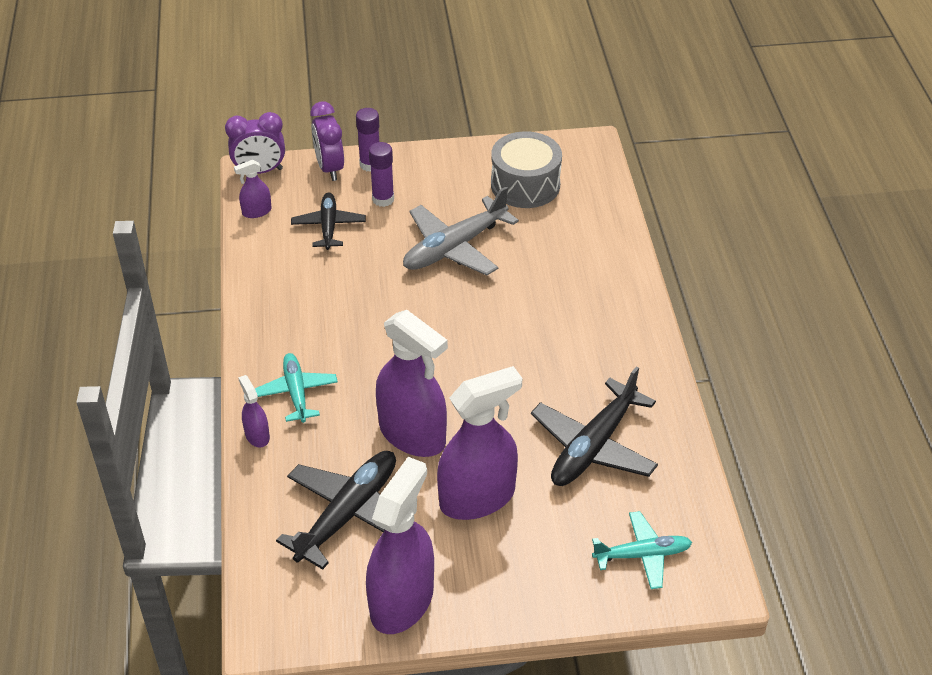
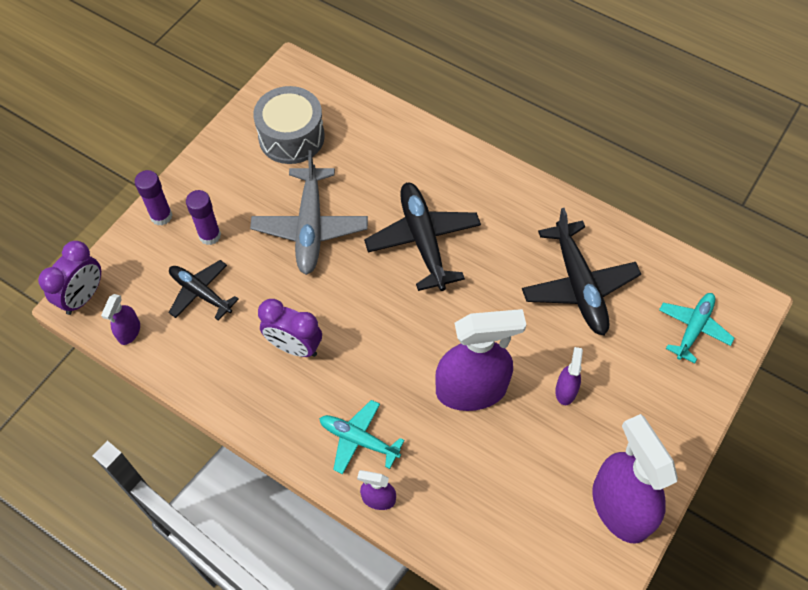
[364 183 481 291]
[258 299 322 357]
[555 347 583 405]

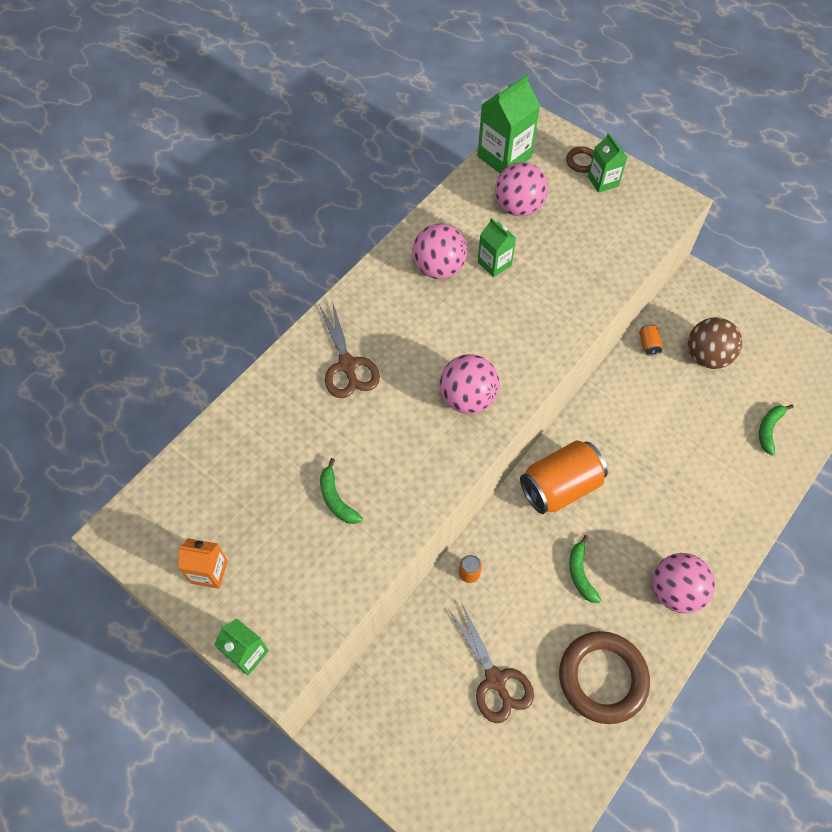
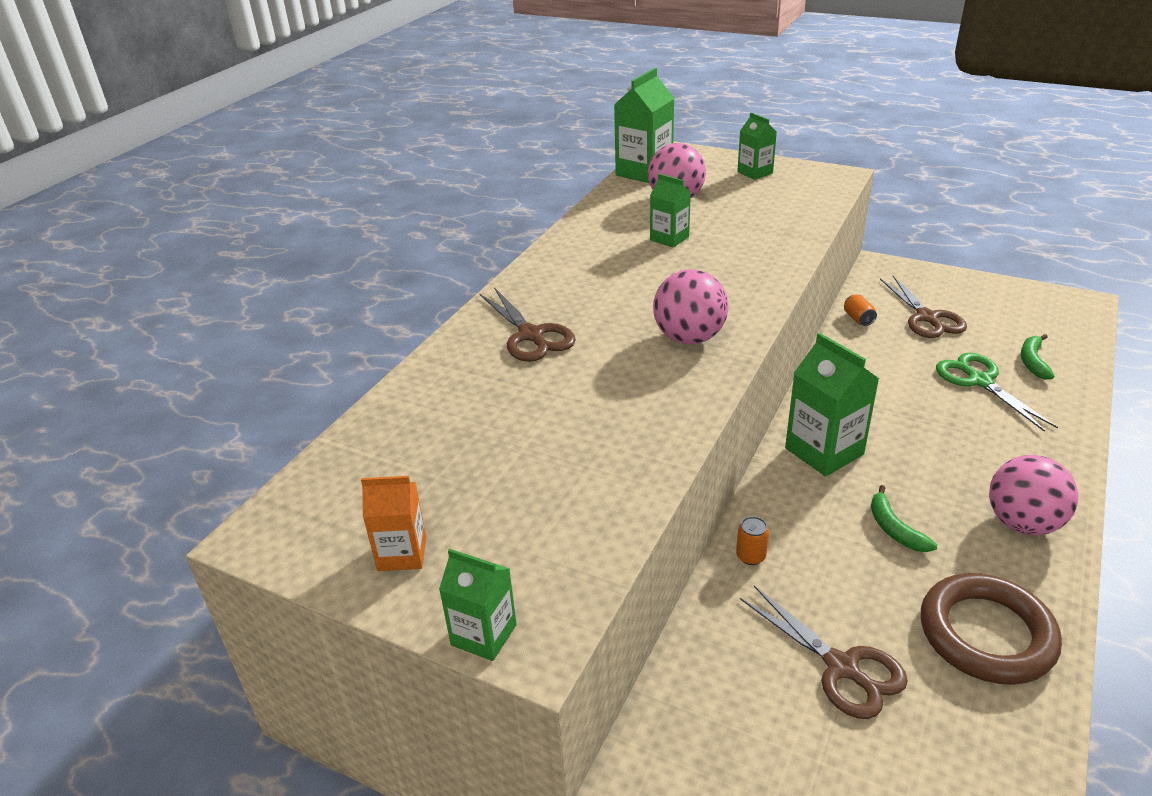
[320 458 362 524] (first image)
[412 223 467 279] (first image)
[785 333 879 476]
[566 147 594 173] (first image)
[880 275 967 338]
[936 353 1058 432]

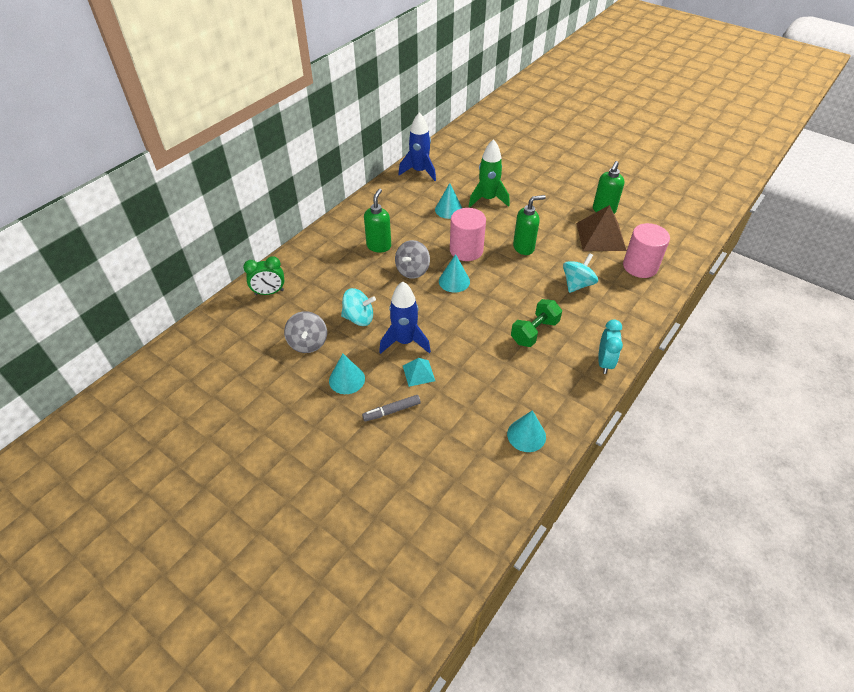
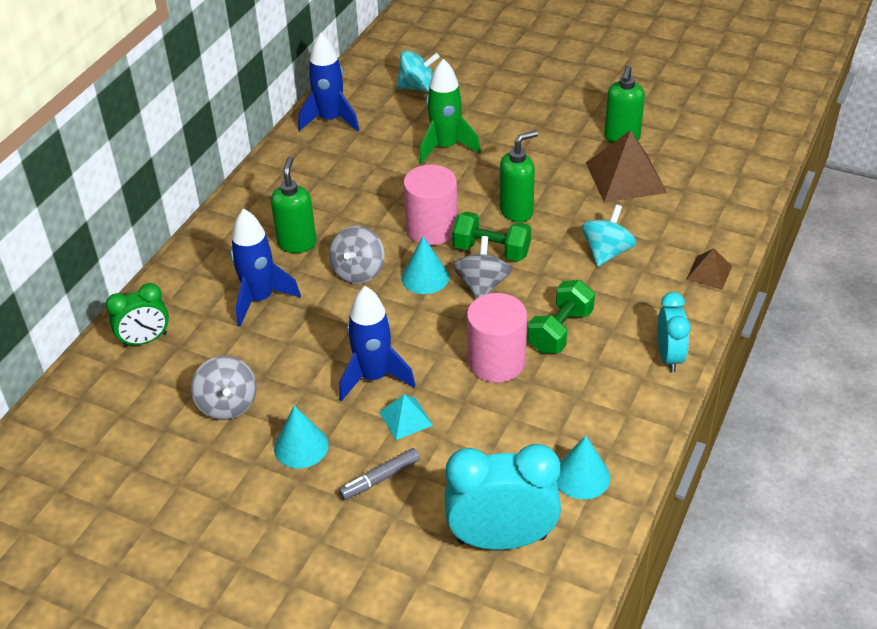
[397 50 440 92]
[435 183 462 219] (first image)
[467 293 527 383]
[230 208 301 326]
[444 444 561 550]
[452 212 531 261]
[453 236 512 299]
[686 248 732 290]

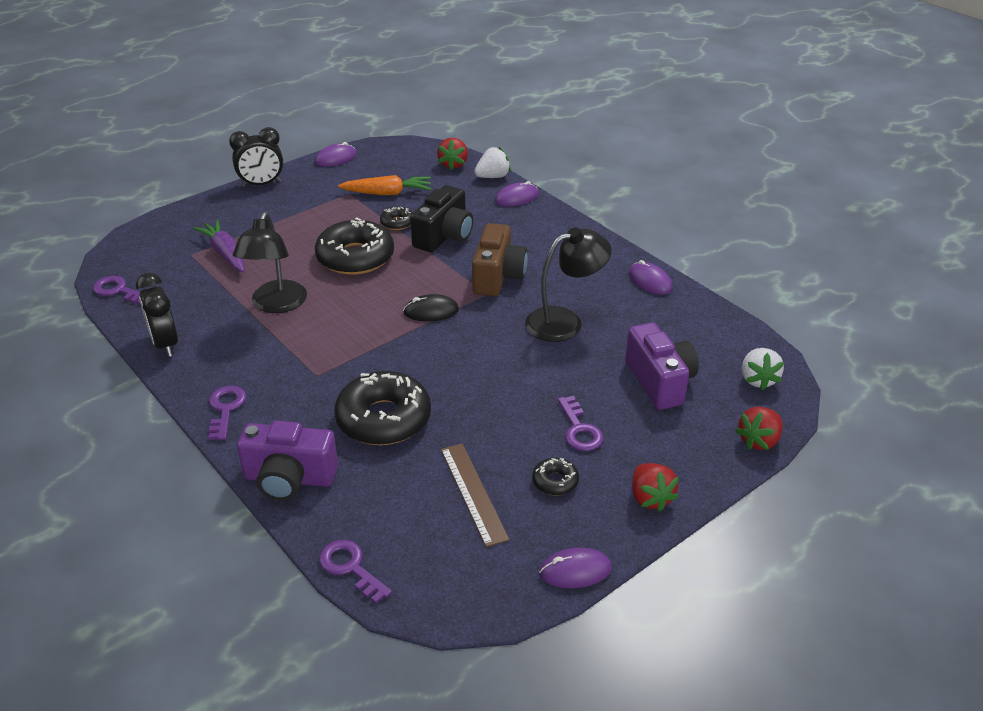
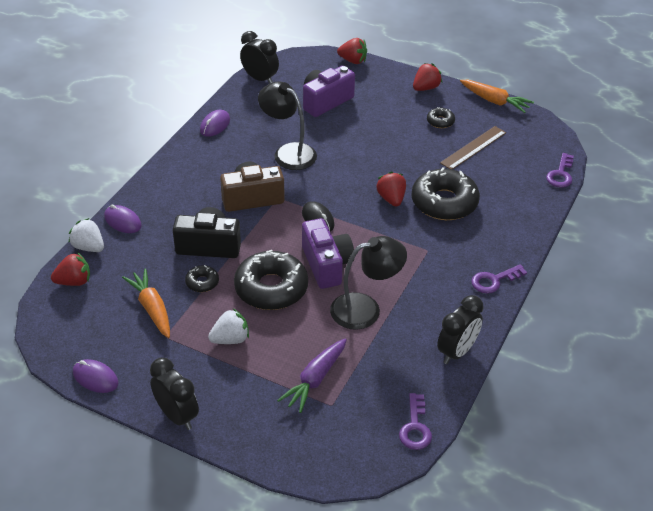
[302 218 354 289]
[460 80 534 113]
[558 396 604 451] (first image)
[208 308 249 344]
[240 31 279 83]
[376 172 406 207]

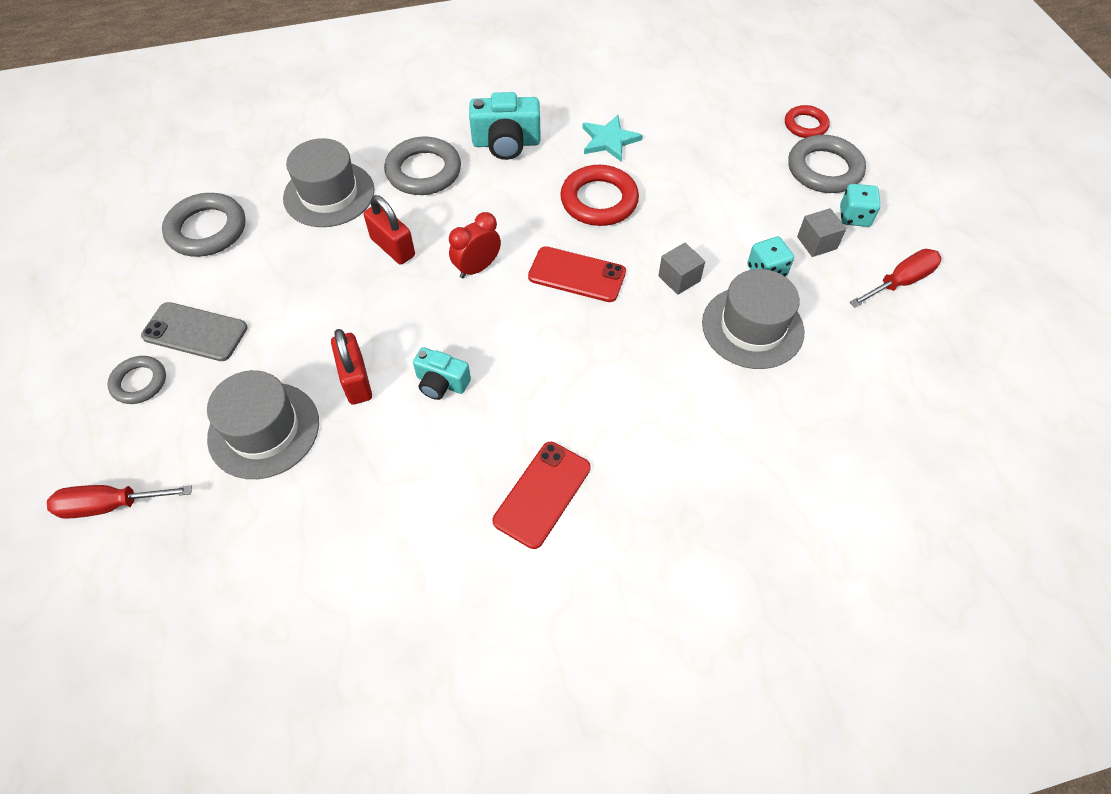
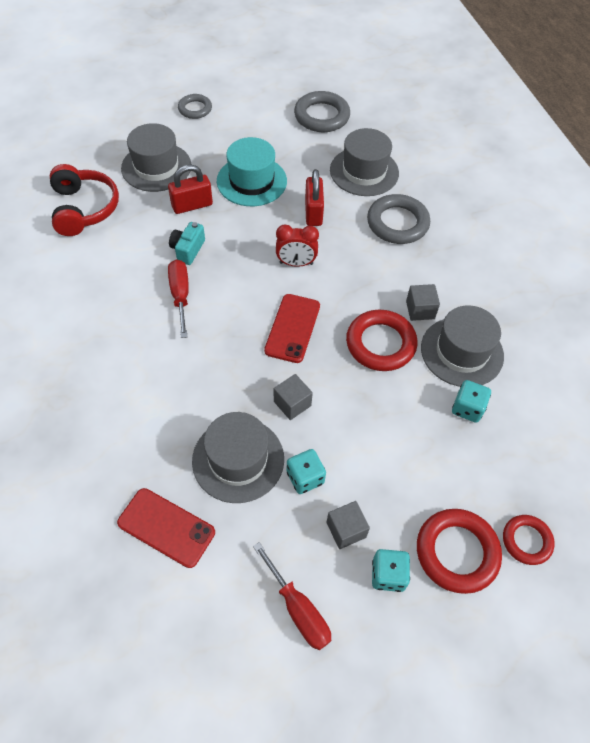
[168 259 189 338]
[141 302 247 361] (first image)
[305 169 324 226]
[276 224 319 267]
[469 92 541 160] (first image)
[117 488 215 568]
[421 305 504 387]
[417 509 502 594]
[50 164 119 236]
[217 137 287 206]
[406 284 440 321]
[452 380 491 423]

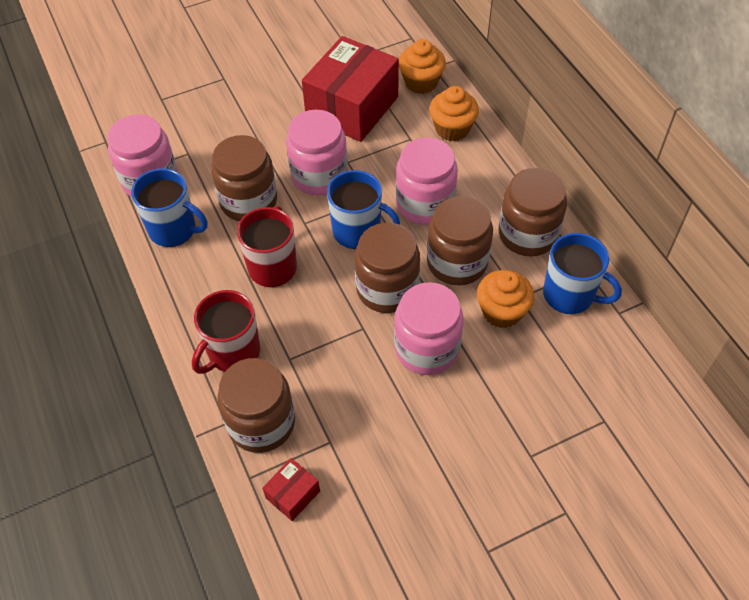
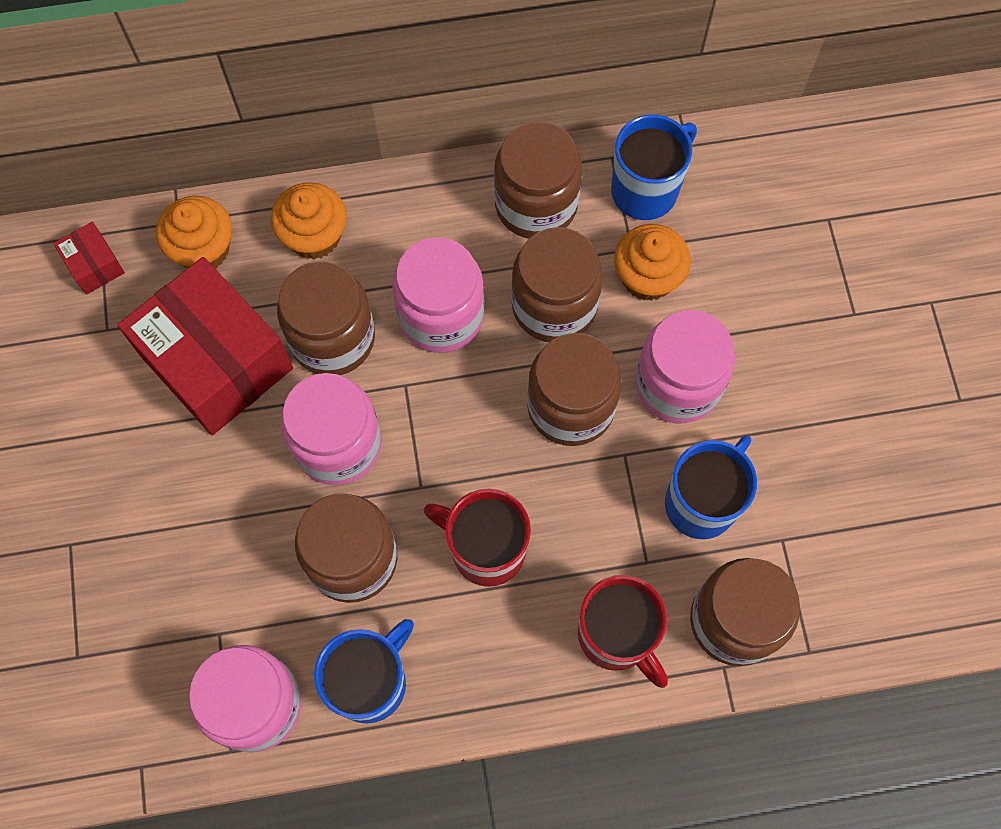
[53 222 125 295]
[665 435 757 539]
[277 261 375 375]

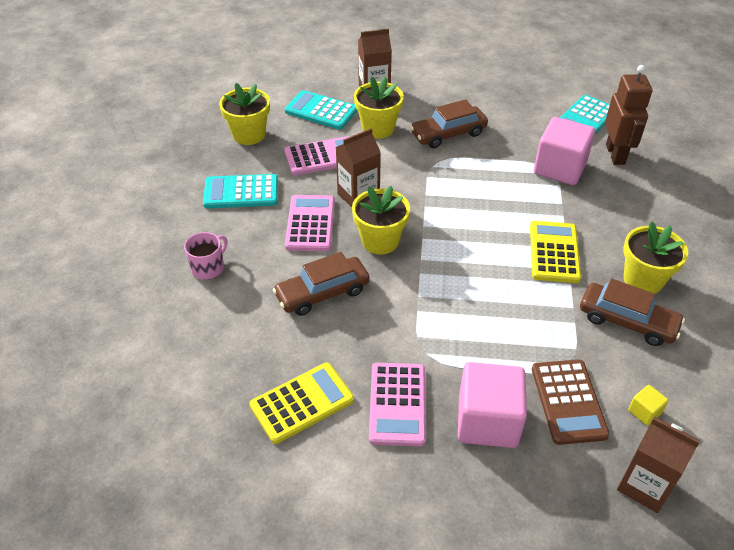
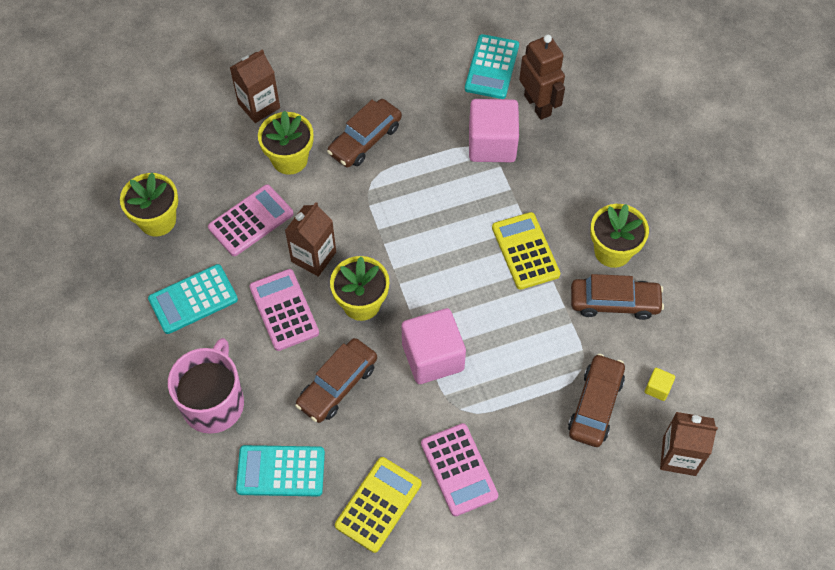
[168 338 244 434]
[236 445 325 496]
[401 308 466 384]
[568 354 625 447]

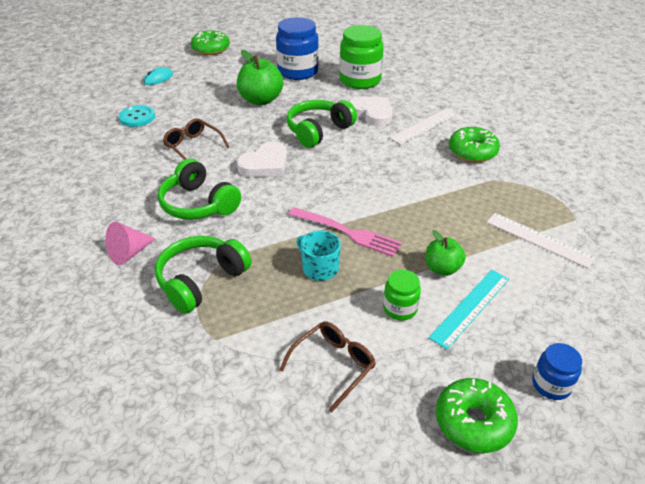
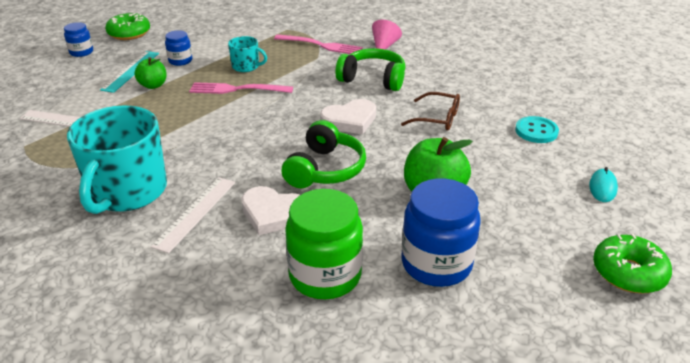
[274 34 363 54]
[320 99 376 135]
[279 321 376 413] (first image)
[165 30 192 66]
[67 106 167 214]

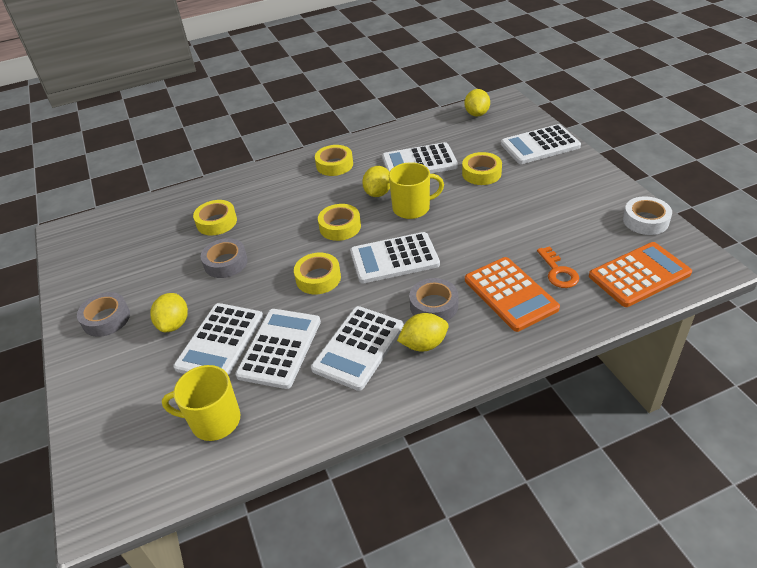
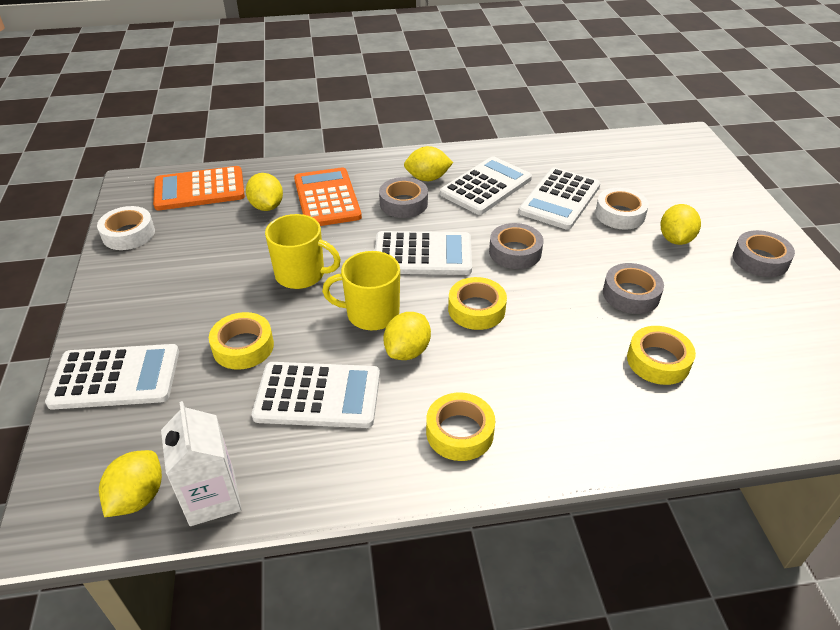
[265 214 341 289]
[595 188 649 230]
[489 223 543 269]
[246 173 283 211]
[161 401 242 526]

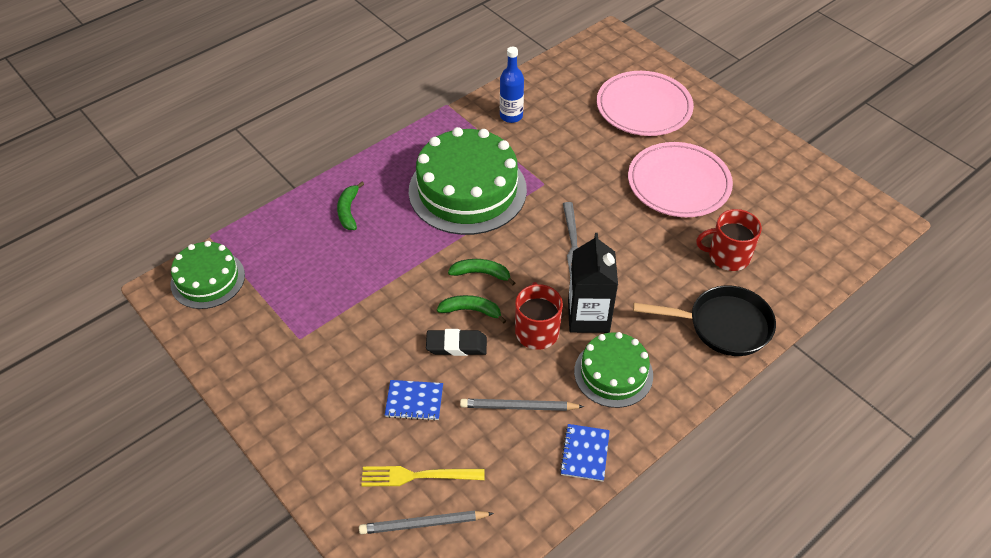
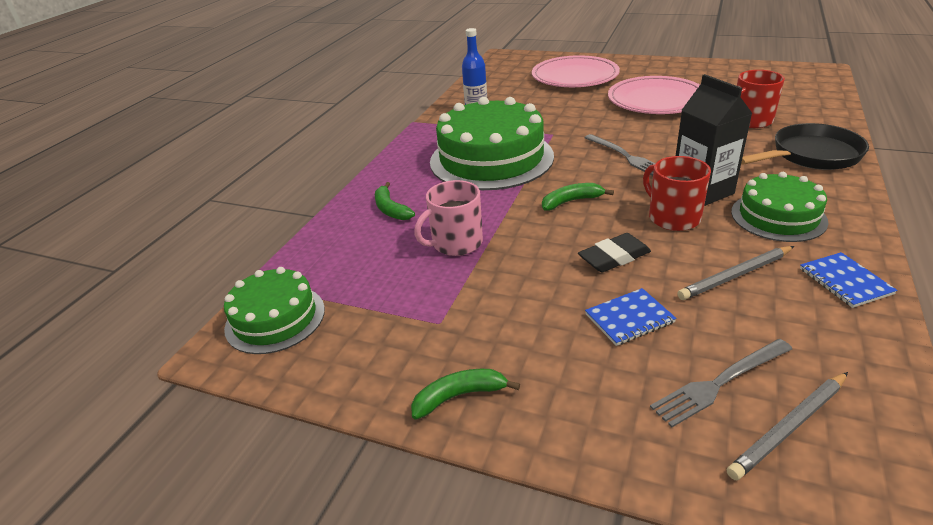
[650 339 792 428]
[411 369 520 419]
[414 180 483 256]

